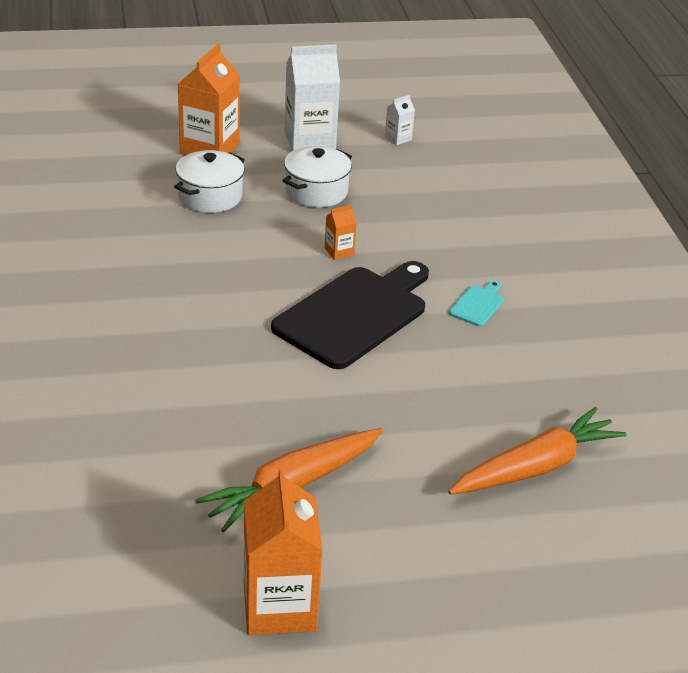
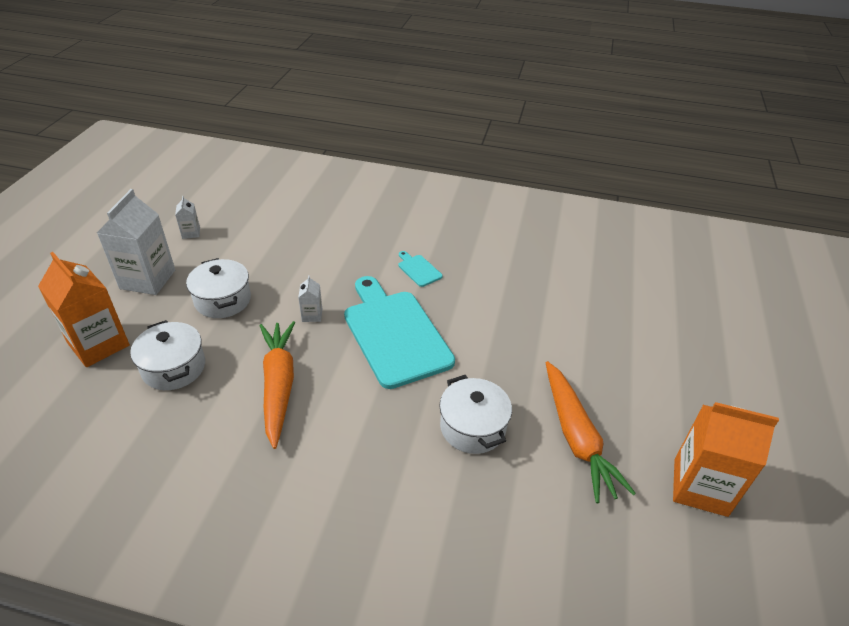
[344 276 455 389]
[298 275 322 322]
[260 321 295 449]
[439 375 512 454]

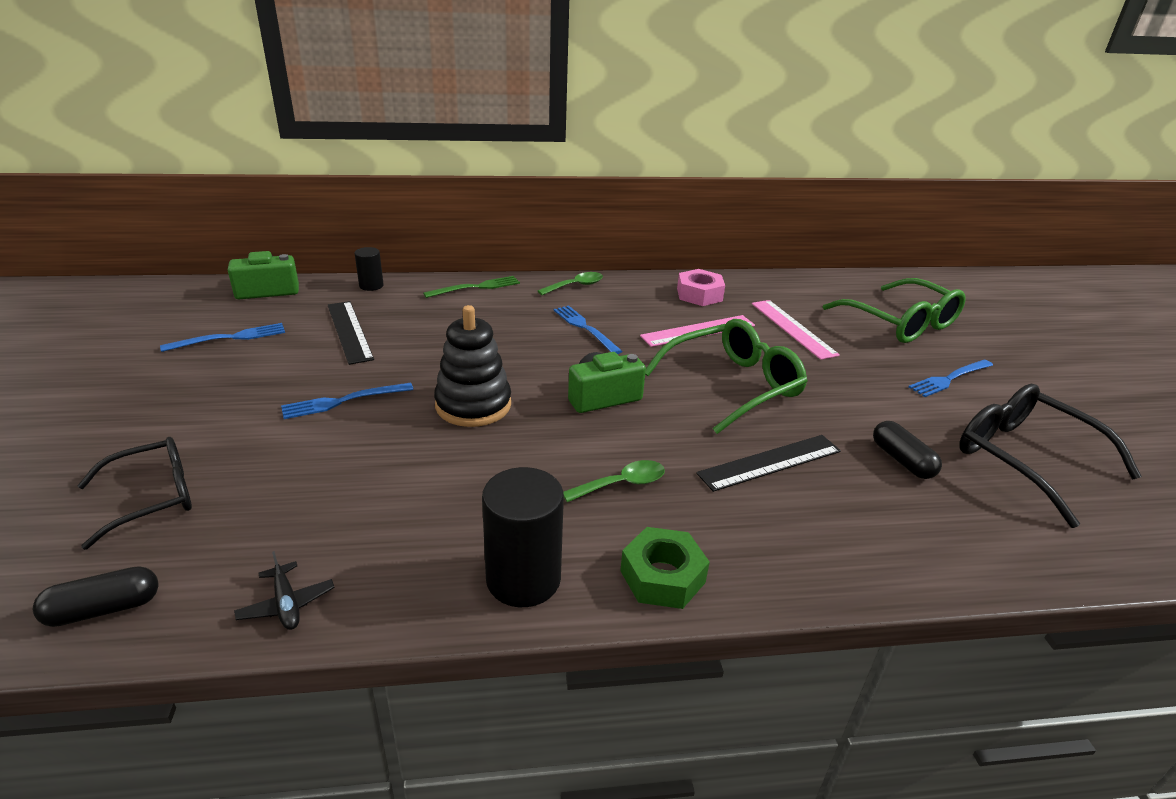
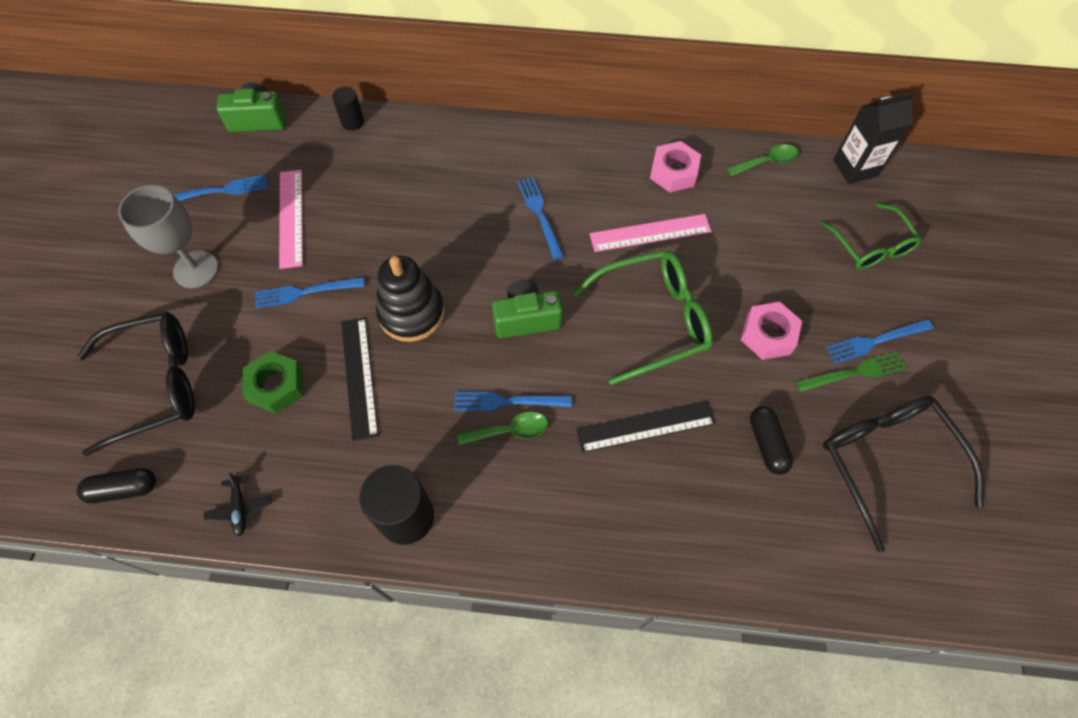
[77 312 195 456]
[341 317 378 441]
[795 352 907 392]
[727 144 798 176]
[242 351 303 414]
[279 170 303 269]
[821 203 922 270]
[118 185 218 288]
[454 392 572 411]
[741 302 802 360]
[833 92 915 184]

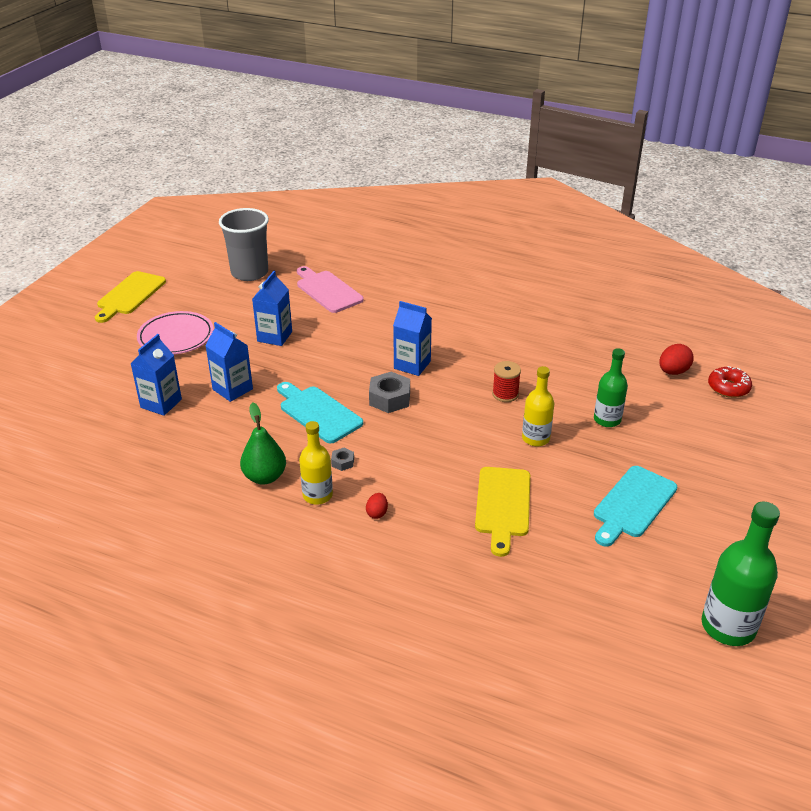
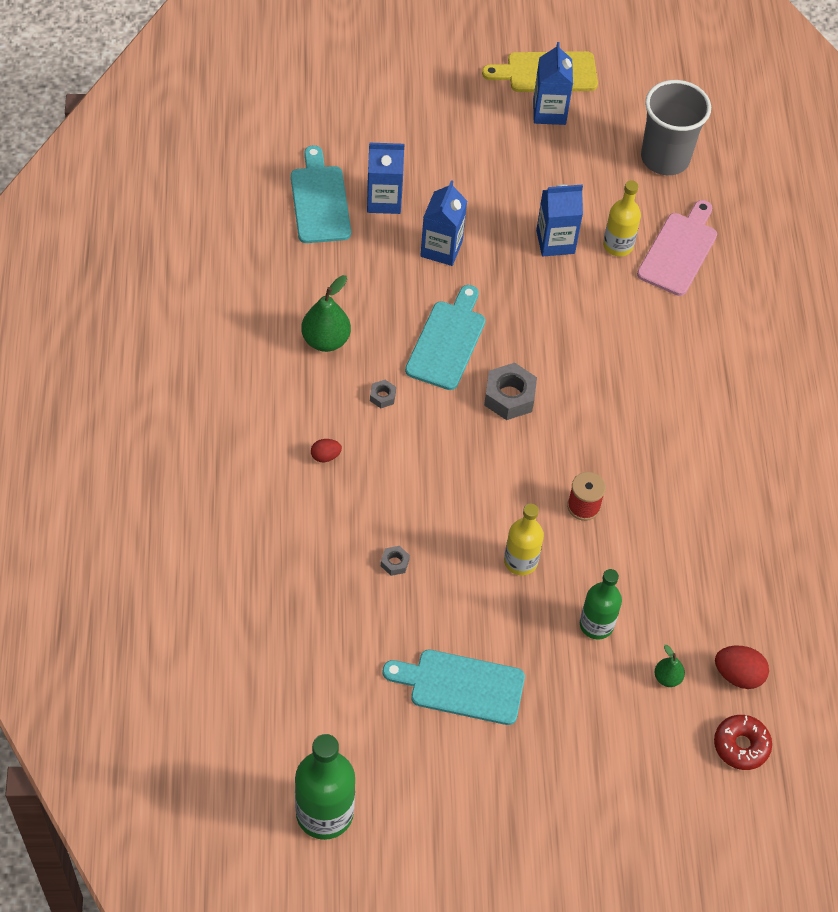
[137 311 214 355] (first image)
[603 180 641 257]
[533 42 573 125]
[381 546 410 576]
[291 145 351 243]
[655 645 685 687]

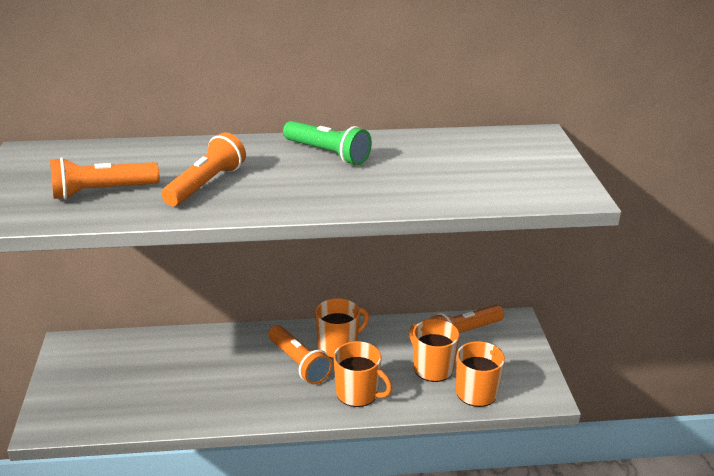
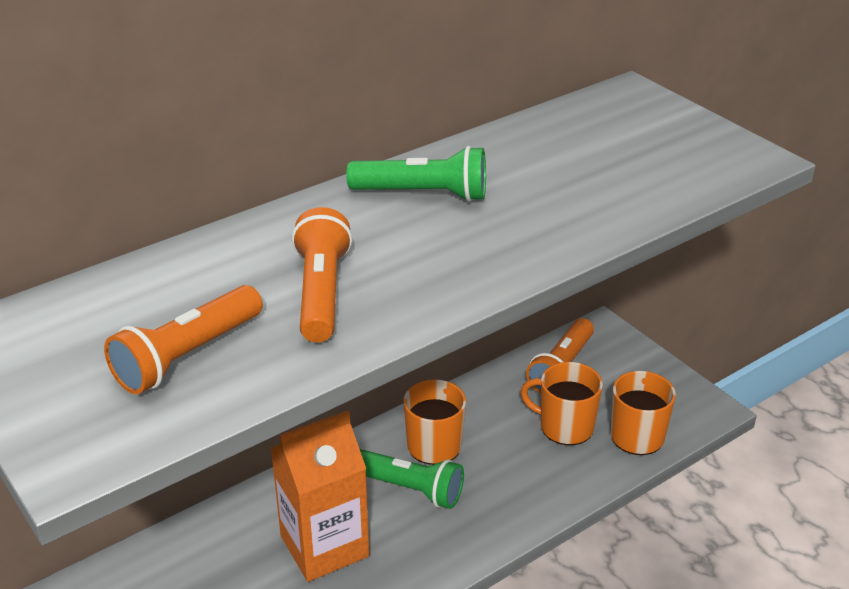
[360 449 464 509]
[334 341 392 407] (first image)
[271 410 369 582]

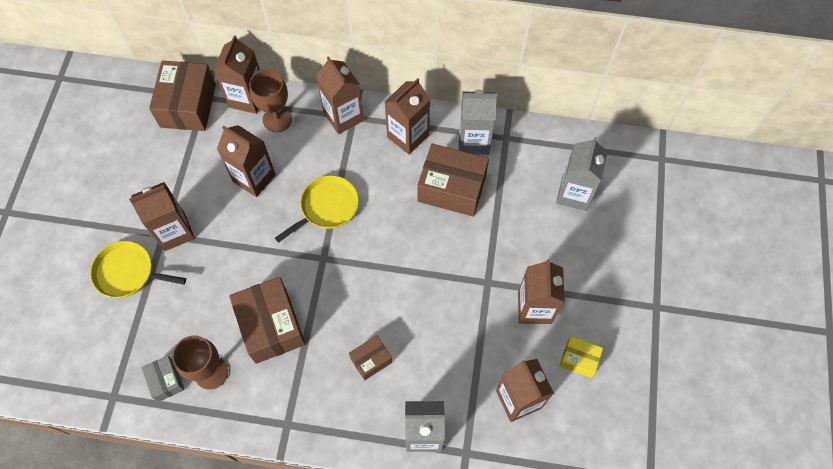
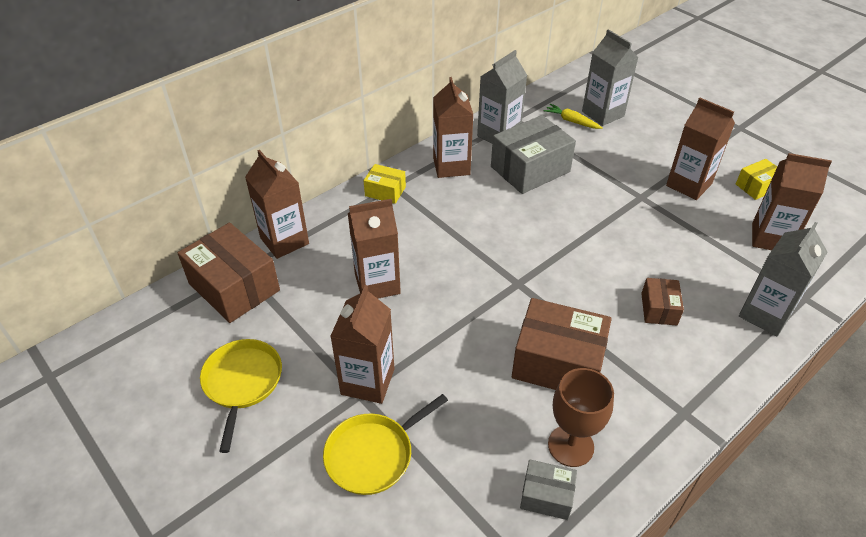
[249 69 292 132] (first image)
[200 339 282 453]
[364 164 406 204]
[491 115 576 194]
[544 104 602 129]

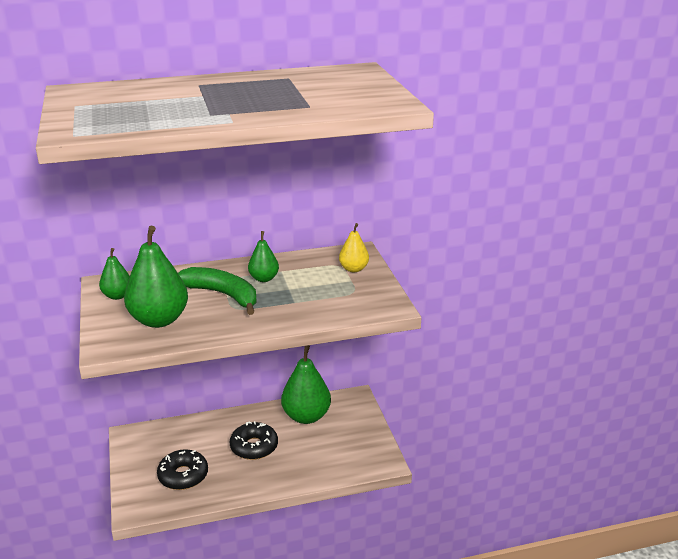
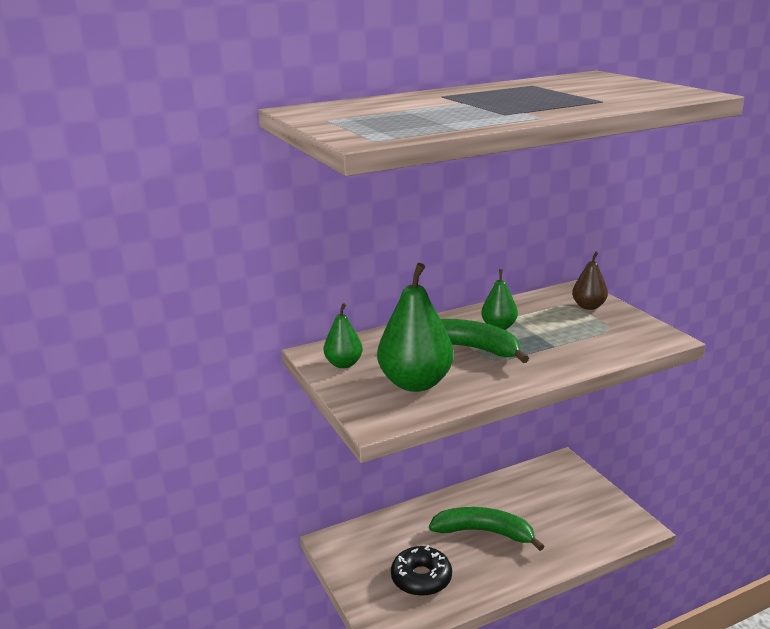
[429 507 544 551]
[281 345 331 424] (first image)
[572 252 608 310]

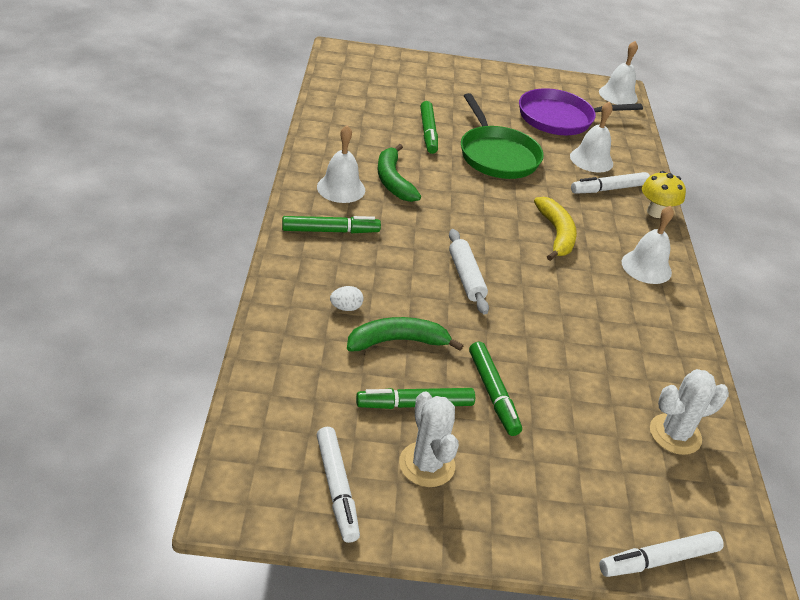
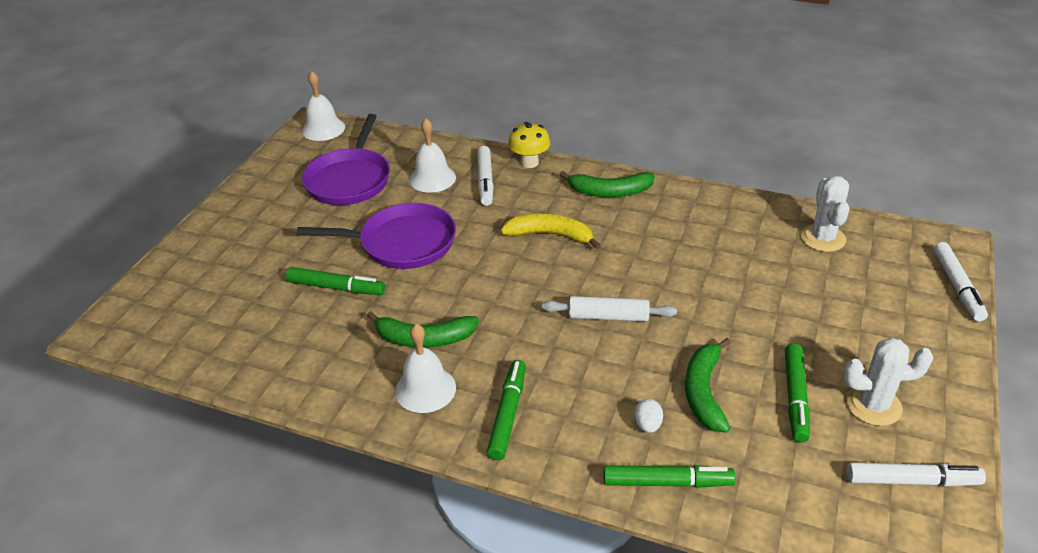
[297 203 456 269]
[604 465 735 488]
[560 171 655 197]

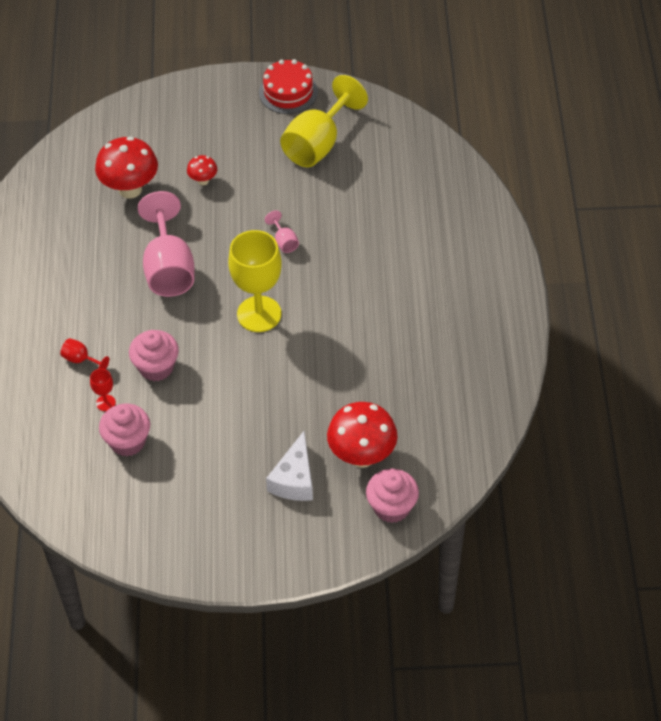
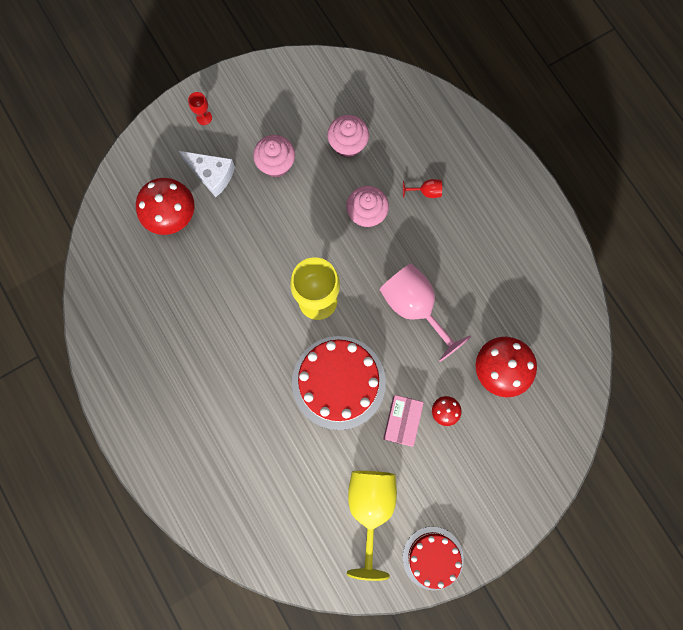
[188 92 212 125]
[292 336 386 430]
[179 151 235 197]
[253 135 295 178]
[383 395 424 447]

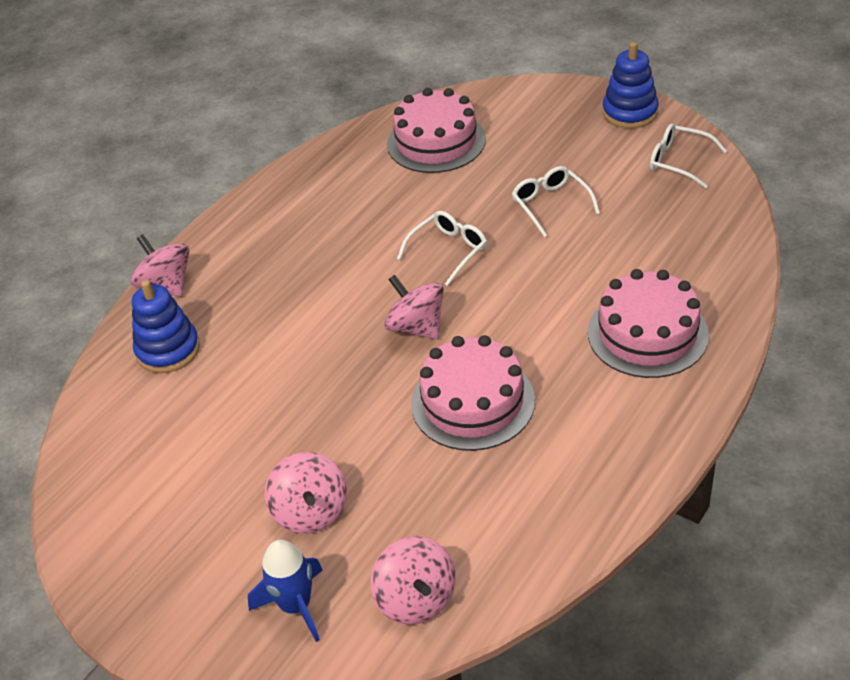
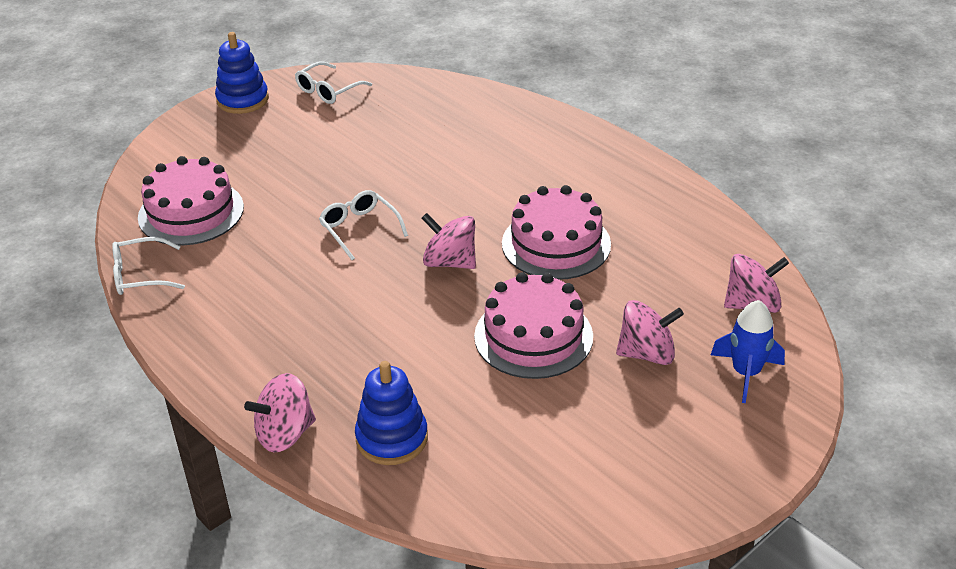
[422 213 476 269]
[112 237 185 295]
[474 272 593 379]

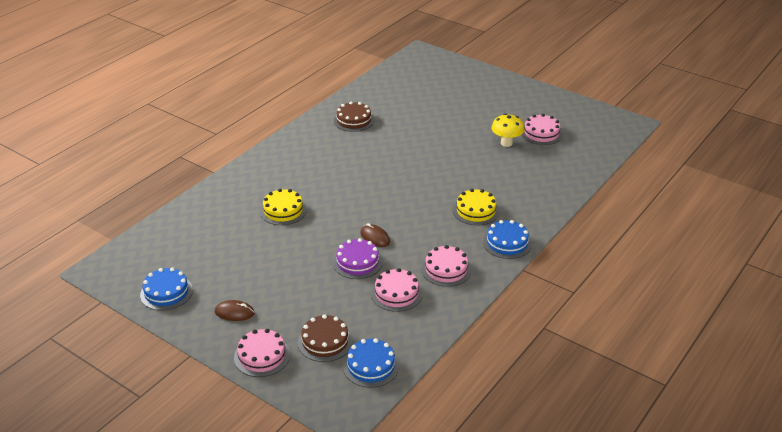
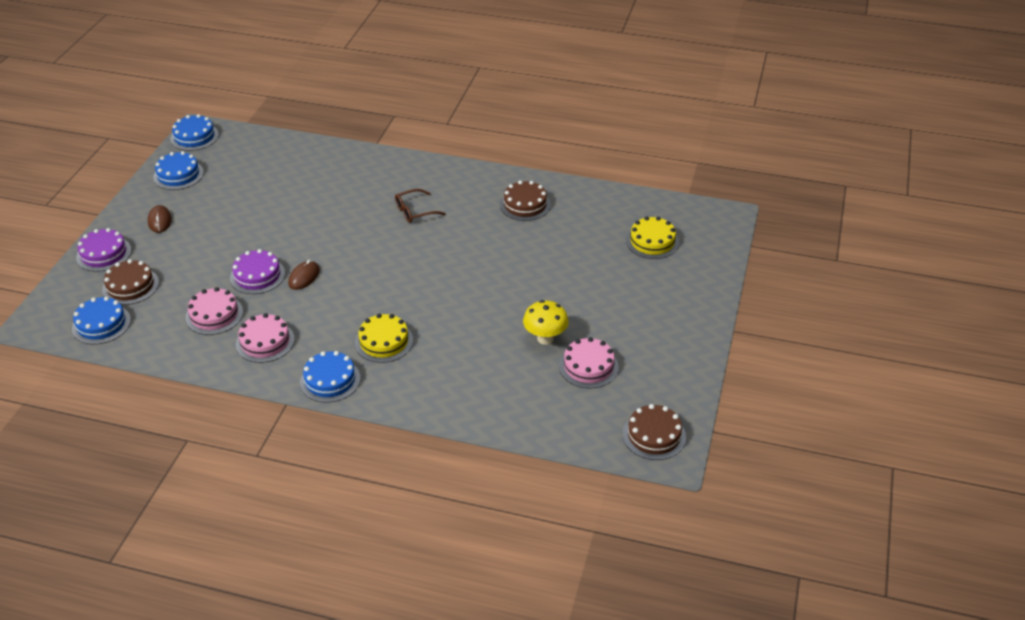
[76 228 131 272]
[626 216 679 259]
[170 114 219 151]
[395 189 446 223]
[623 404 686 460]

